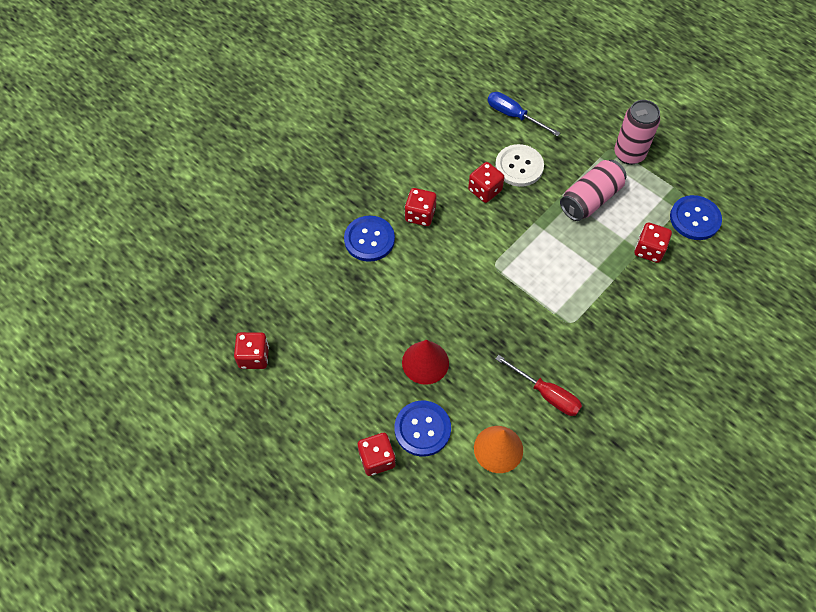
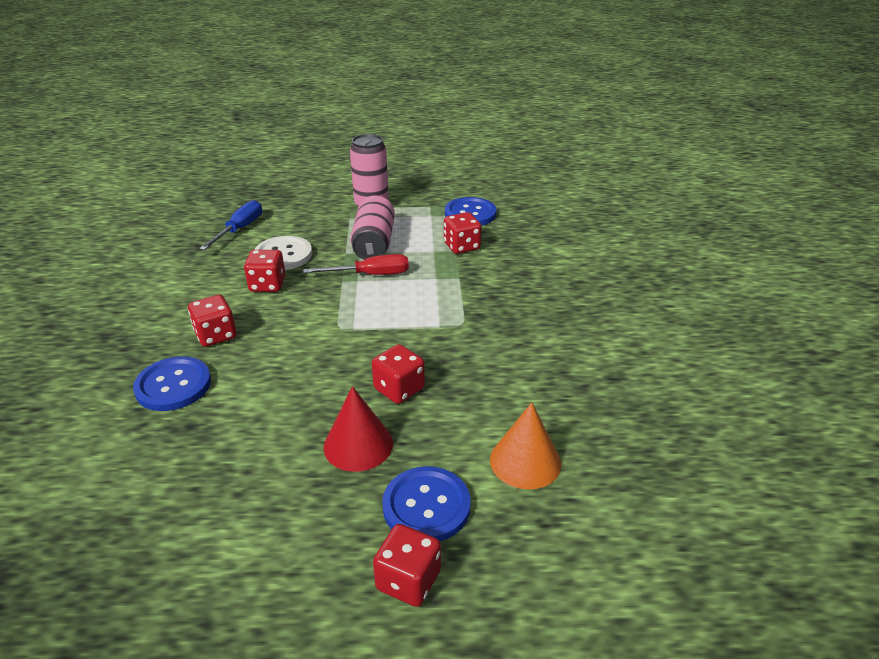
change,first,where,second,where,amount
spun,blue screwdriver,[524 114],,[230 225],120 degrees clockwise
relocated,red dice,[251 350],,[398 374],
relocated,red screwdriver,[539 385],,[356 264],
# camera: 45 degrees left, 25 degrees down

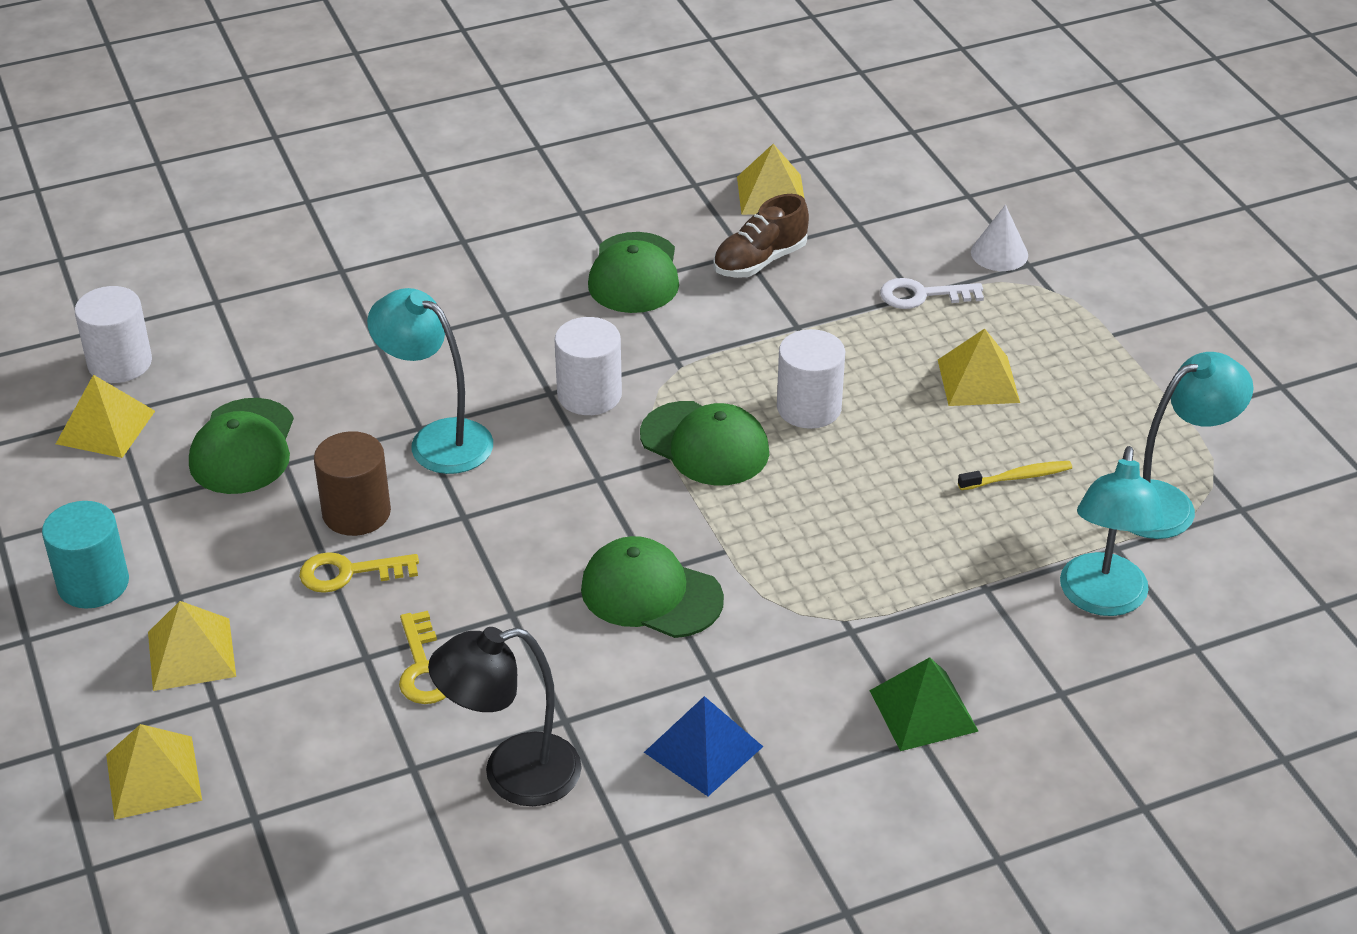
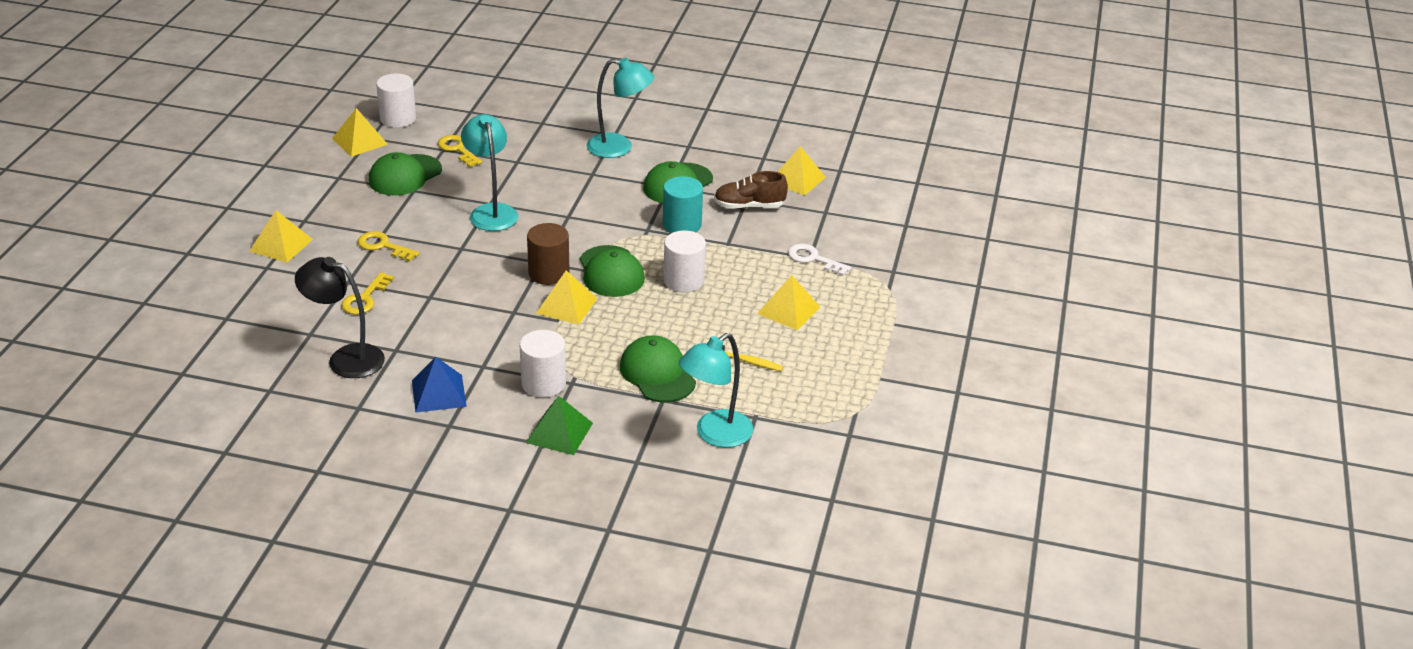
change,first,where,second,where,amount
missing,white cone,[999 238],,,
relocated,white cylinder,[588 366],,[543 364],
relocated,turquoise lamp,[1191 445],,[620 108],
relocated,brown cylinder,[352 483],,[548 254],
relocated,turquoise cylinder,[85 555],,[683 204],
relocated,green cap,[652 587],,[658 369],
relocated,yellow pyramid,[154 772],,[567 297],
appeared,,,yellow key,[460 151],
# camera: 35 degrees right, 5 degrees down

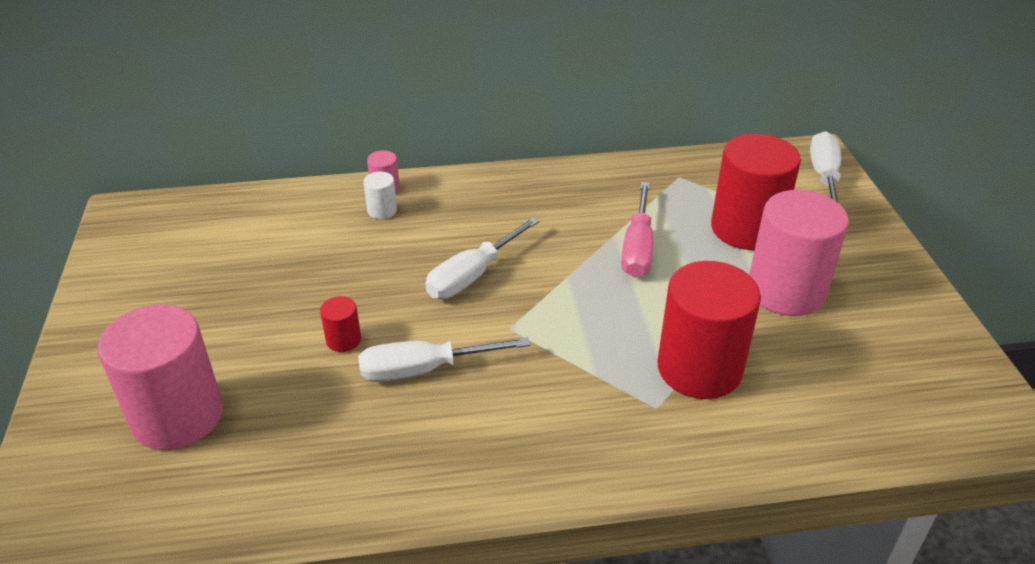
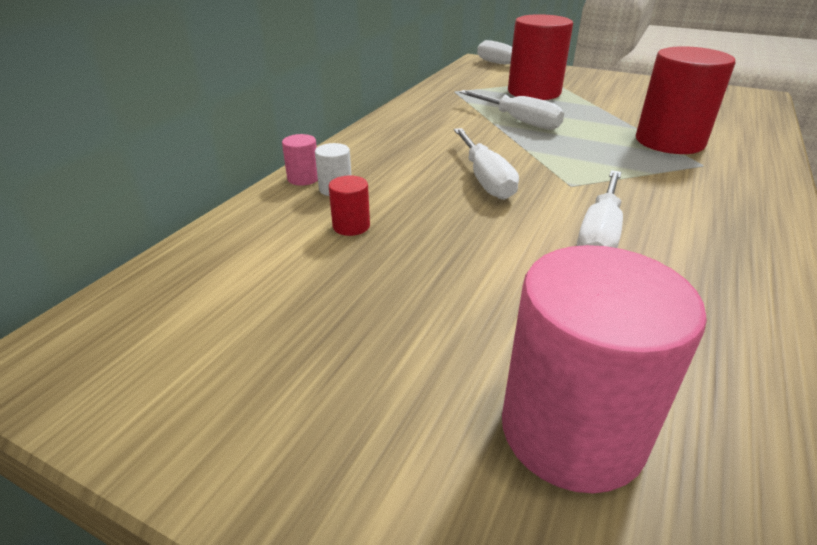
change,first,where,second,where,amount
colour,pink screwdriver,[637 230],white screwdriver,[511 110],
missing,pink cylinder,[799 253],,,
relocated,red cylinder,[340 324],,[349 205],
# camera: 55 degrees left, 5 degrees down

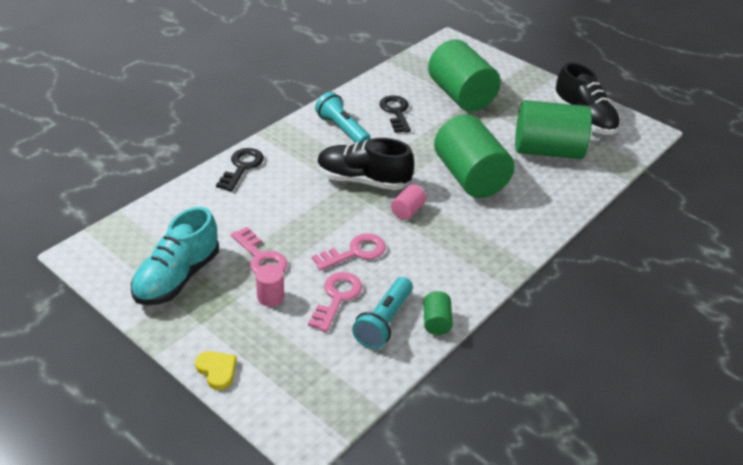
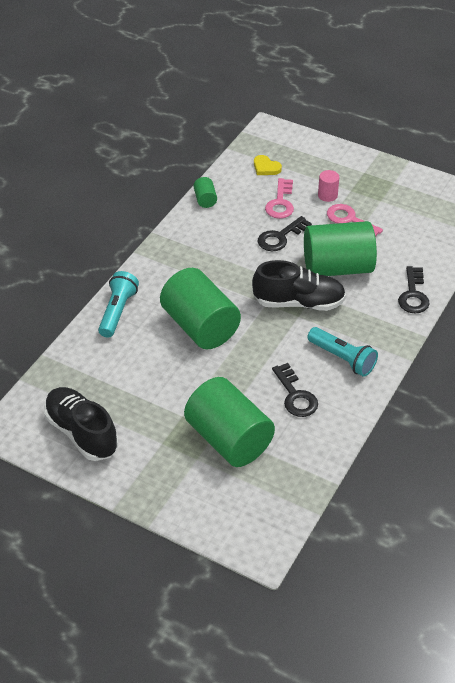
change,first,where,second,where,amount
relocated,green cylinder,[553 129],,[340 248],
missing,pink cylinder,[408 202],,,
missing,turquoise shoe,[175 256],,,
colour,pink key,[349 252],black key,[285 233],
relocated,turquoise flashlight,[382 313],,[118 304],
relocated,yellow heart,[216 370],,[268 165],
# camera: 170 degrees right, 5 degrees up

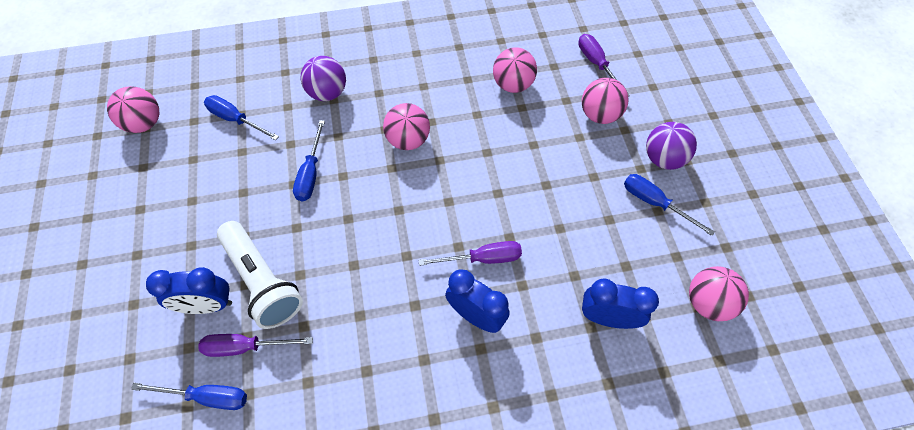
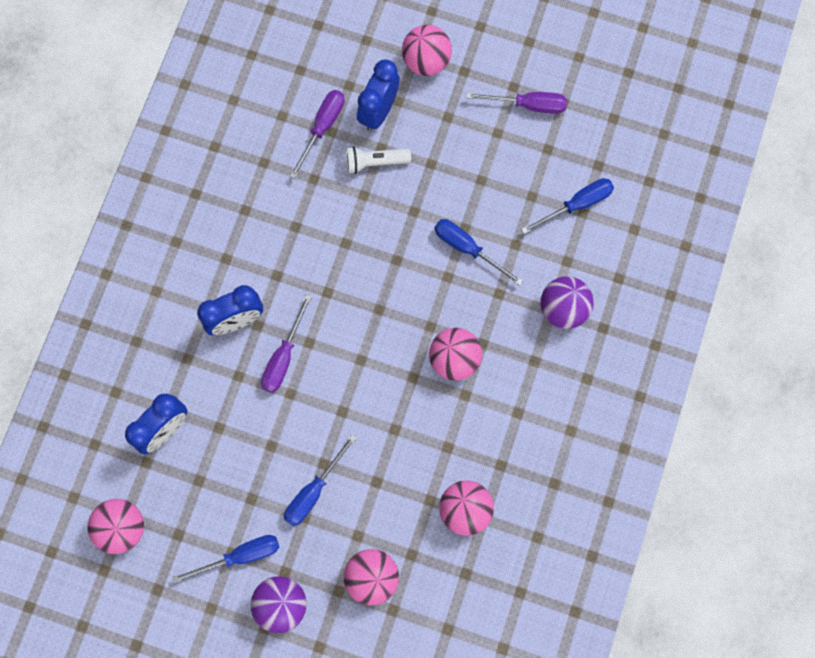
change,first,where,second,where,amount
relocated,purple screwdriver,[604 65],,[516 103],
relocated,pink ball,[133 109],,[427 50],
size,white flashlight,[260 275],,[378 160],x0.56
relocated,blue screwdriver,[189 396],,[320 480],
# camera: 120 degrees right, 15 degrees up

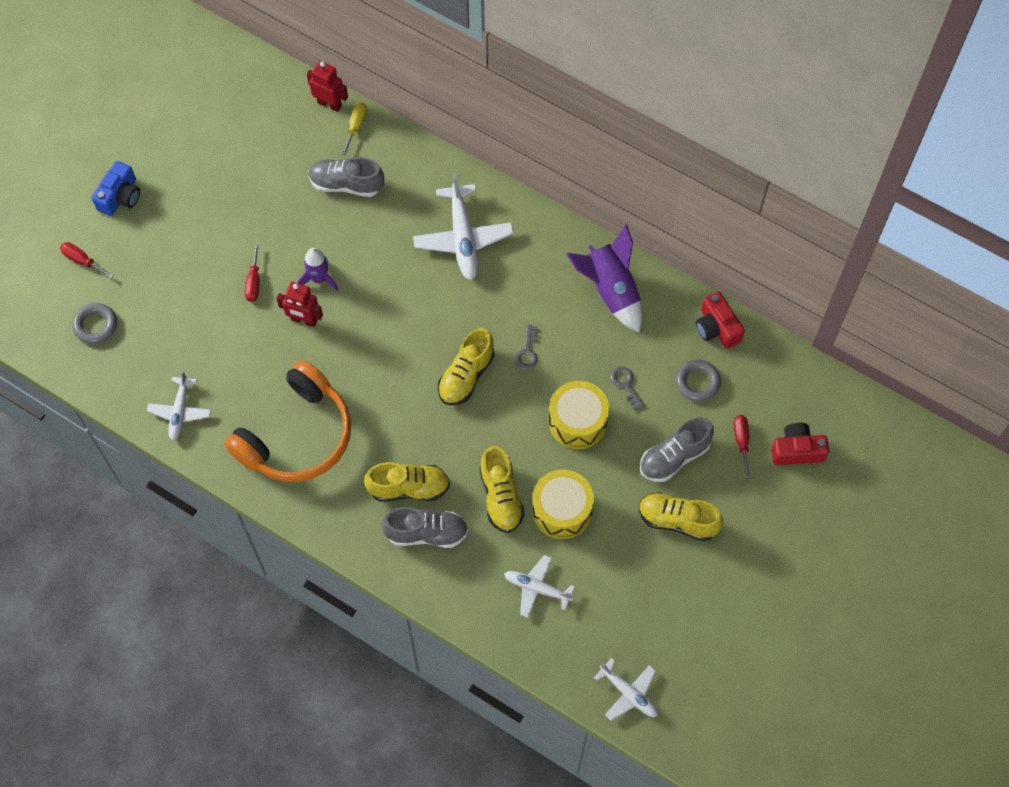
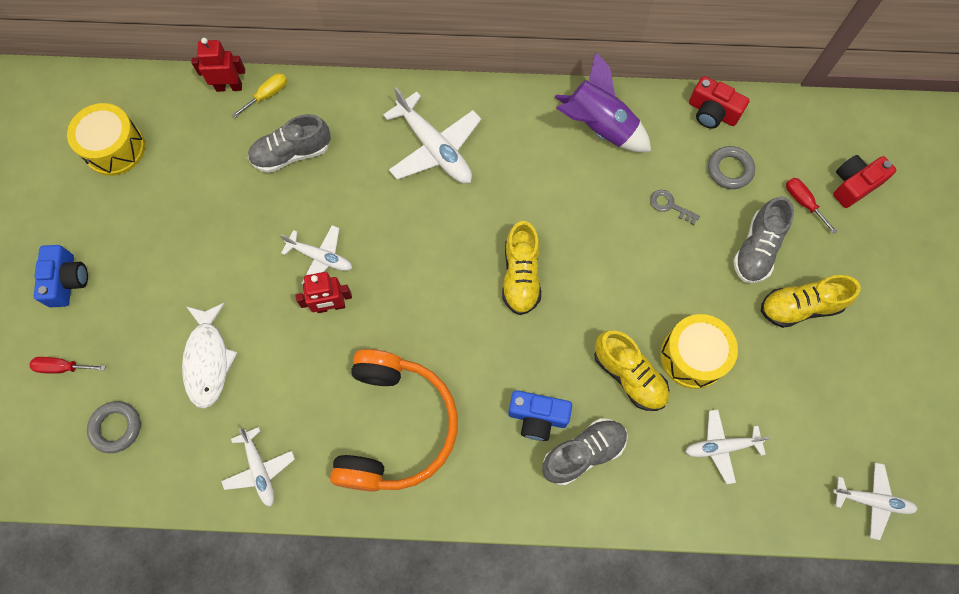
change,first,where,second,where,amount
spun,yellow screwdriver,[354 128],,[259 95],60 degrees clockwise
missing,red screwdriver,[252 272],,,
exchanged,purple rocket,[318 269],white plane,[316 254],
missing,grey key,[526 347],,,
relocated,yellow drum,[579 415],,[106 139],
exchanged,yellow shoe,[407 481],blue camera,[540 415],
appeared,,,white fish,[210 356],
# camera: 30 degrees left, 5 degrees up

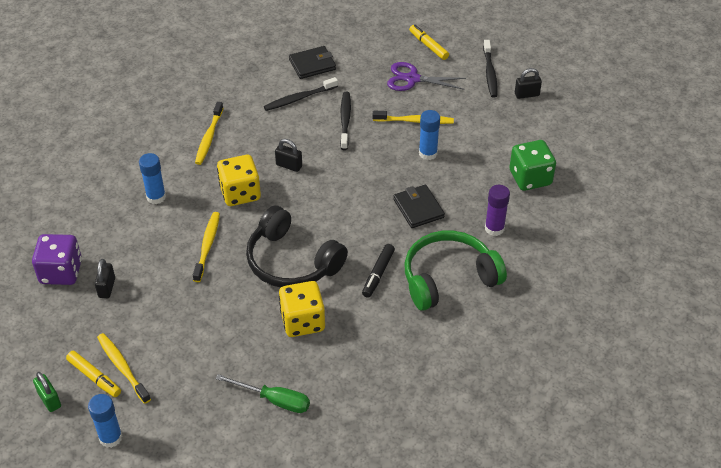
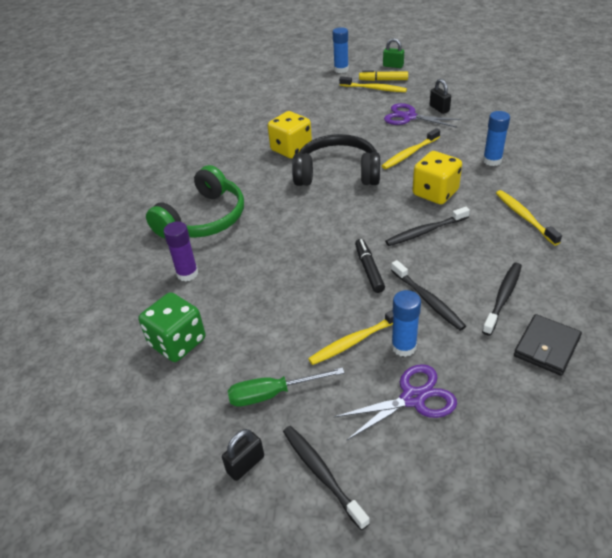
change,first,where,second,where,amount
missing,yellow marker,[429 42],,,
relocated,blue glue stick,[429 135],,[406 323],
exchanged,black padlock,[288 155],black toothbrush,[427 226],
missing,black wallet,[419 206],,,
spun,yellow toothbrush,[206 247],,[411 148],75 degrees clockwise
missing,purple dice,[57 259],,,
relocated,black marker,[378 271],,[370 266],
relocated,green screwdriver,[262 393],,[286 387],
appeared,,,purple scissors,[422 115],
# camera: 150 degrees right, 5 degrees down

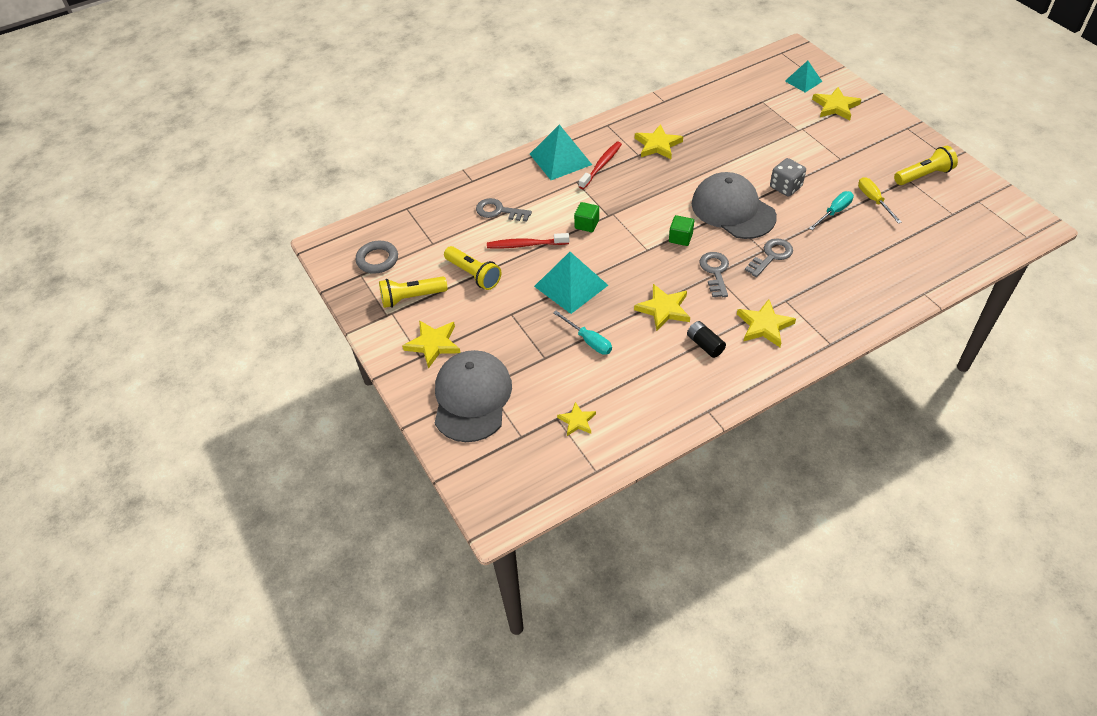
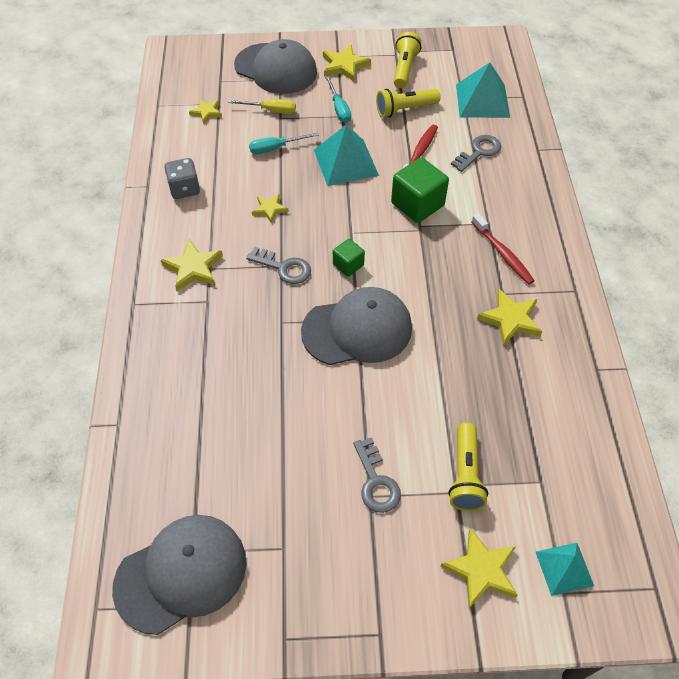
change,first,where,second,where,amount
relocated,turquoise pyramid,[561 152],,[483 90],
relocated,yellow flashlight,[926 165],,[468 467],
relocated,grey dice,[788 177],,[182 178],
relocated,yellow screwdriver,[880 200],,[262 106],
relocated,turquoise screwdriver,[831 210],,[338 99],
size,green cube,[586 217],,[420 190],x1.80
relocated,grey key,[769 257],,[377 475],
missing,grey ring,[377 257],,,
size,yellow star,[662 307],,[270 209],x0.63
missing,black battery,[706 339],,,
appeared,,,grey cap,[179 575],
# camera: 115 degrees right, 5 degrees up

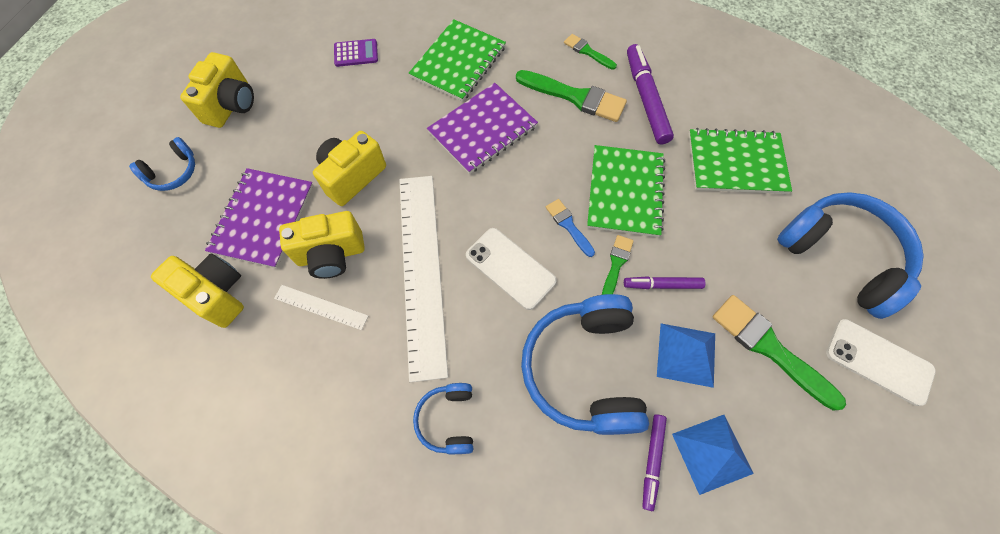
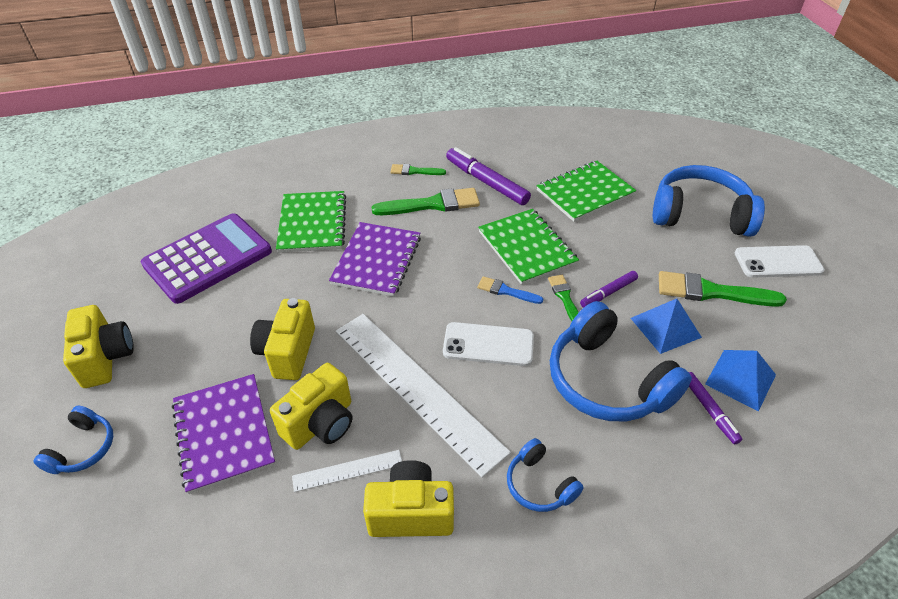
change,first,where,second,where,amount
size,purple calculator,[356 53],,[206 258],x2.37
relocated,yellow camera,[197 290],,[408 498],
# camera: 35 degrees left, 20 degrees down

